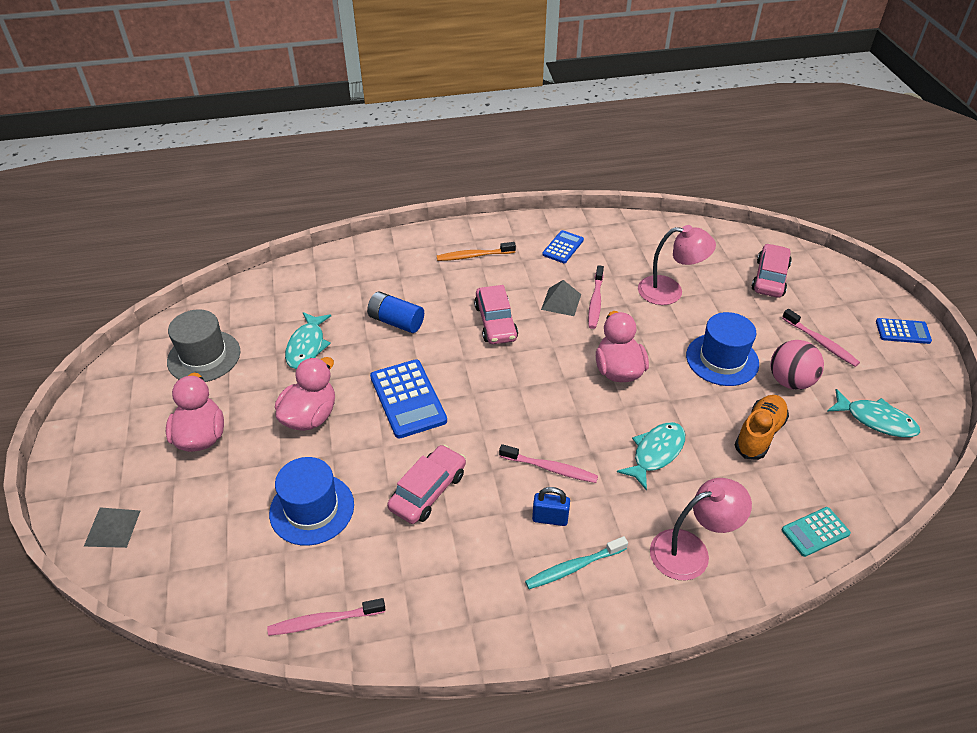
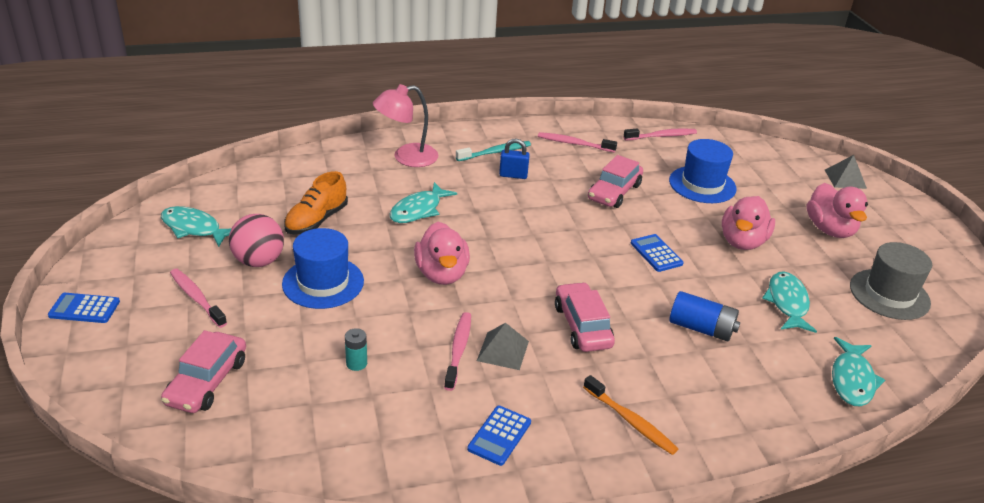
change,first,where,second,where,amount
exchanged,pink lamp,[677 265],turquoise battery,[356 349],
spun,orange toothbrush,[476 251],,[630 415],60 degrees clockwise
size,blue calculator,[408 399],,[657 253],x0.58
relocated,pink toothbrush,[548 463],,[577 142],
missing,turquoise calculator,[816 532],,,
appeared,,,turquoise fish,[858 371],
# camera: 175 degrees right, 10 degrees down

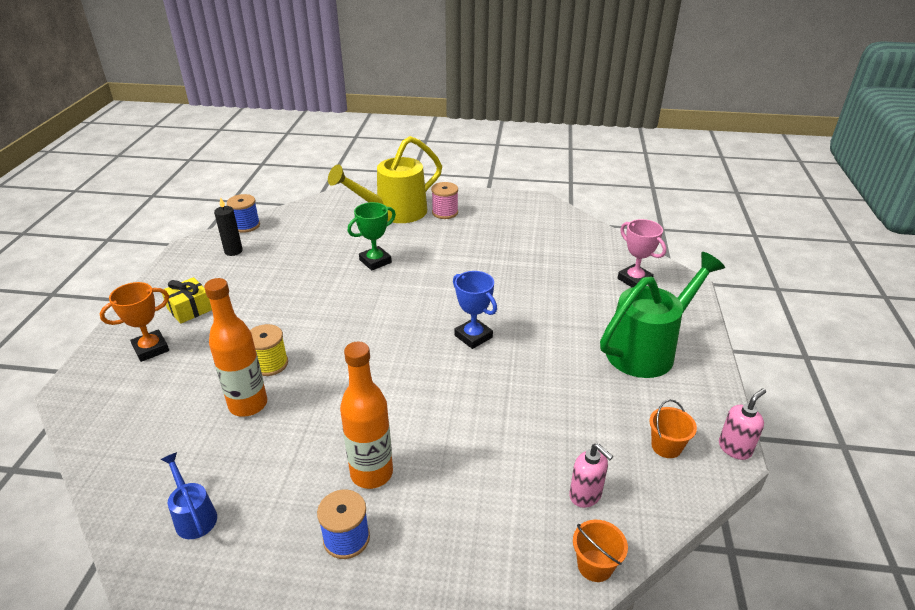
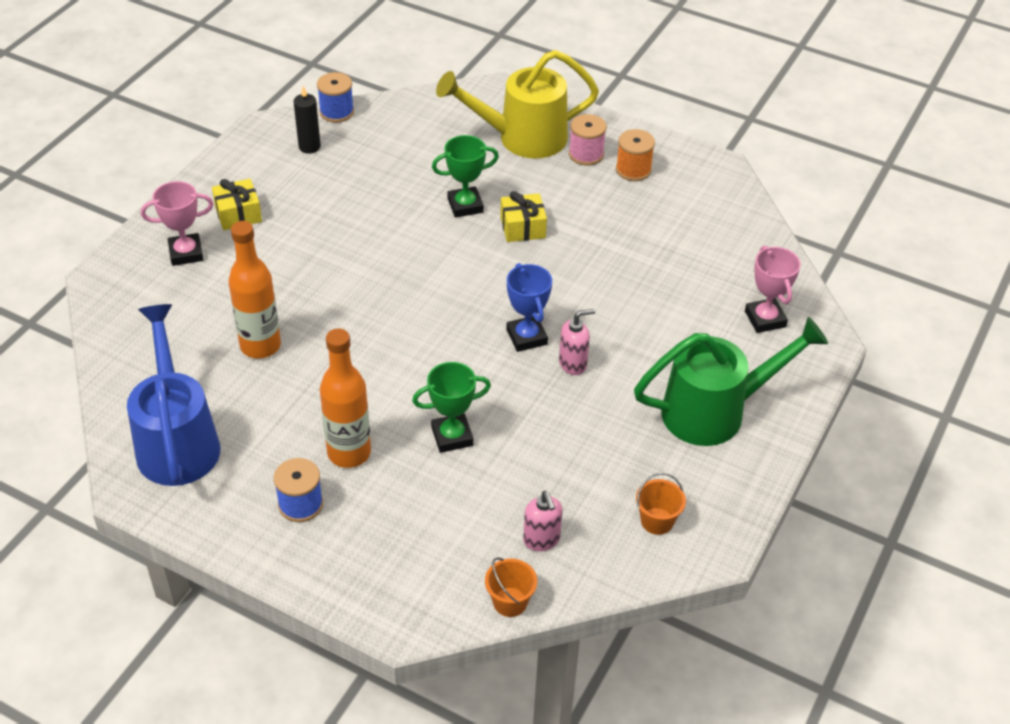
change,first,where,second,where,amount
colour,orange trophy,[134 322],pink trophy,[177 223],
missing,yellow spool,[269 350],,,
relocated,pink soap dispenser,[742 424],,[577 342],
size,blue watering can,[189 495],,[173 395],x2.15
appeared,,,orange spool,[635 155],
appeared,,,yellow gift,[523 216],
appeared,,,green trophy,[451 407],
# camera: 20 degrees right, 10 degrees up

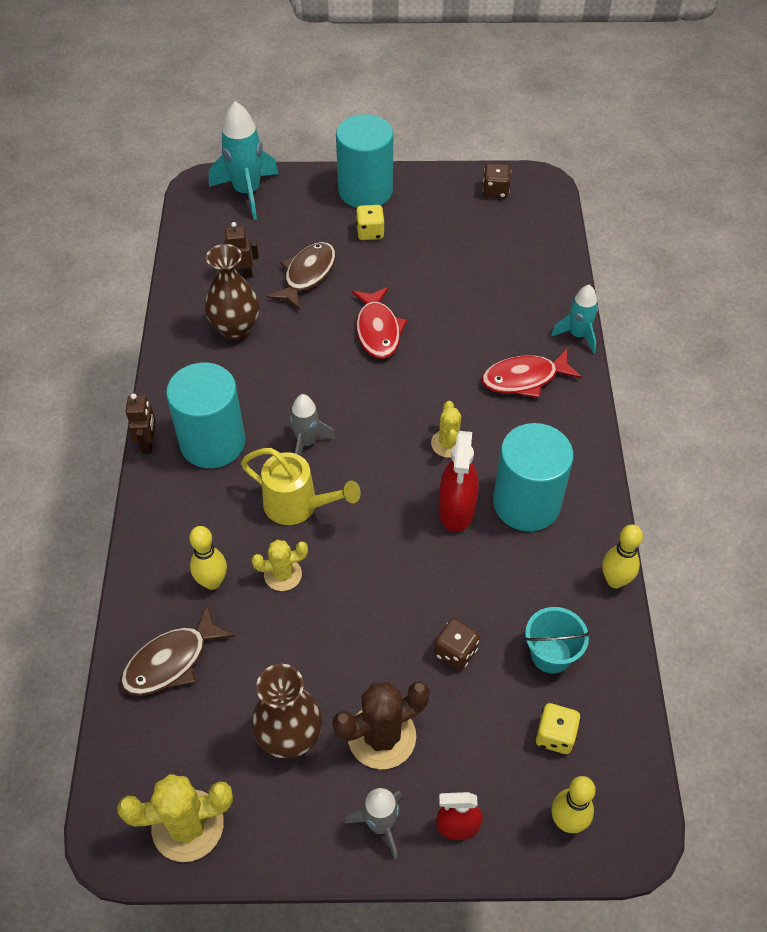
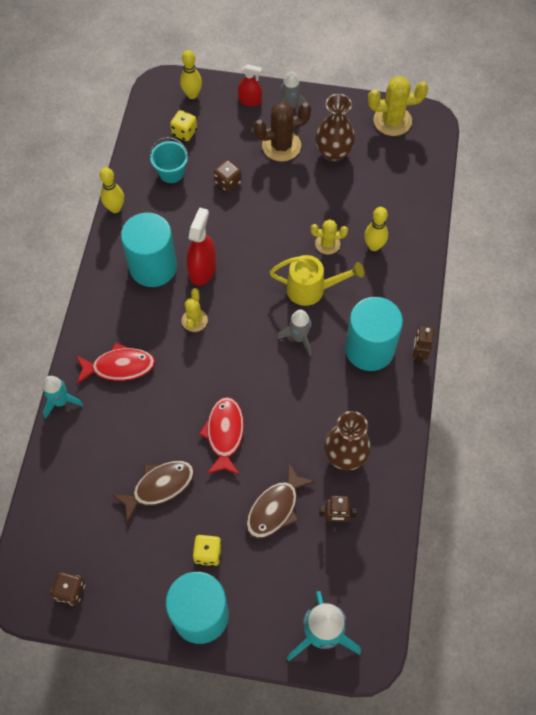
change,first,where,second,where,amount
spun,yellow watering can,[301 486],,[317 280],150 degrees clockwise
relocated,brown fish,[178 650],,[154 492],
# camera: 170 degrees left, 10 degrees up

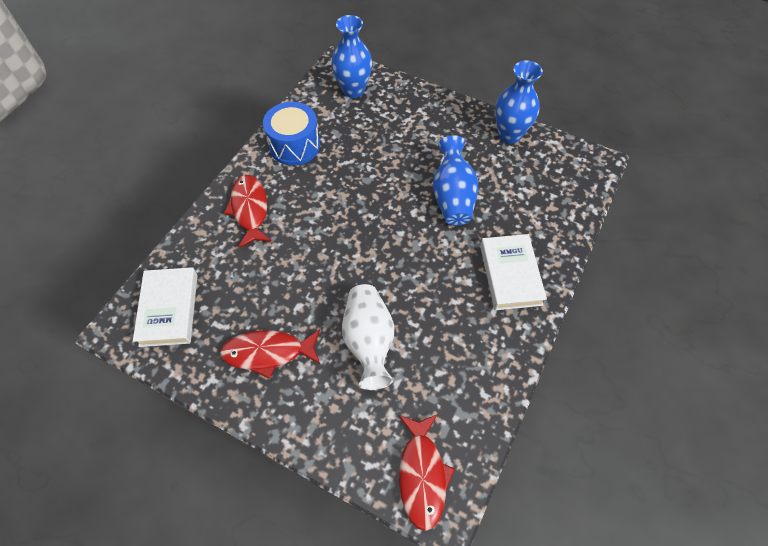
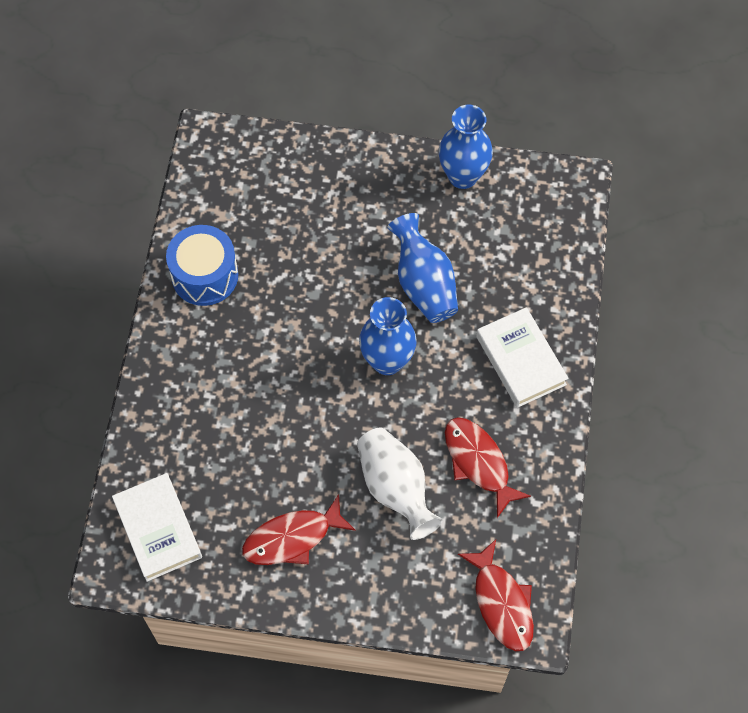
change,first,where,second,where,amount
relocated,blue vase,[352 56],,[388 336],
relocated,red fish,[248 211],,[488 467],
# camera: 20 degrees left, 5 degrees up

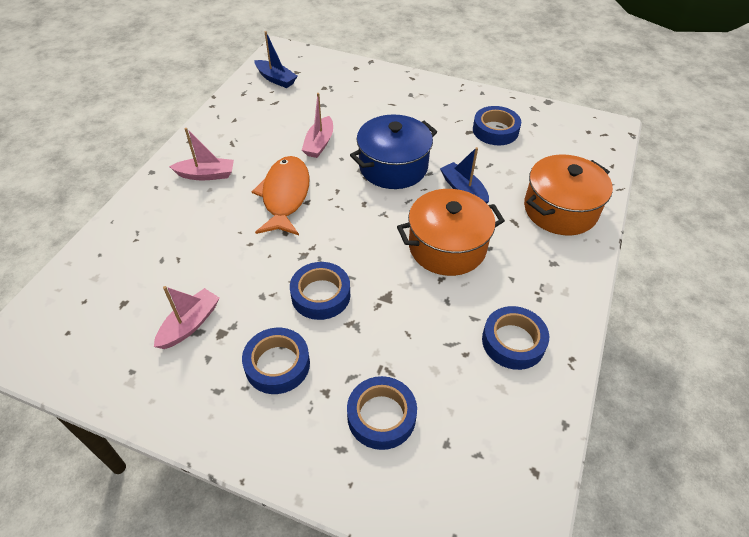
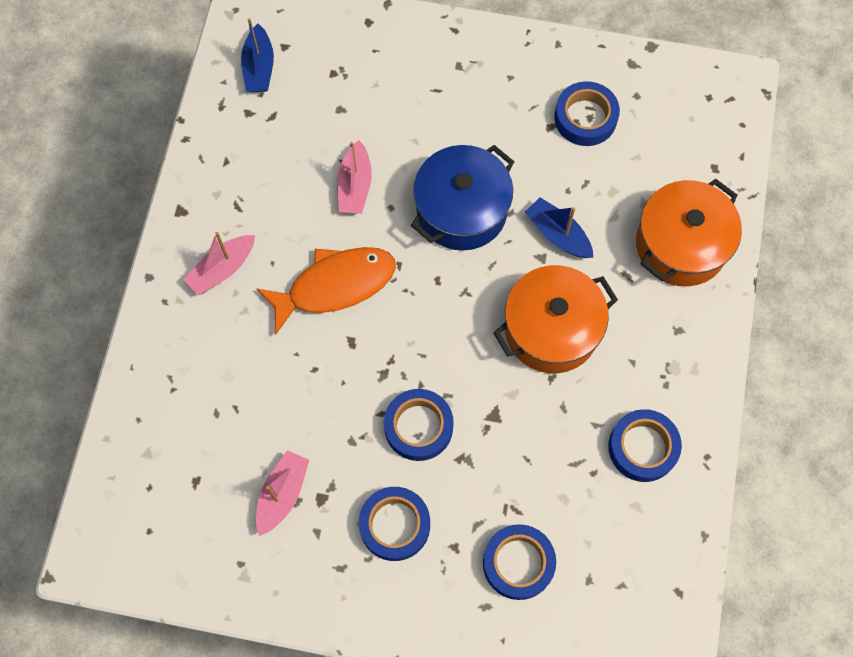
change,first,where,second,where,amount
spun,blue boat,[276 59],,[257 55],60 degrees clockwise
spun,pink boat,[201 154],,[219 263],150 degrees clockwise
spun,orange fish,[281 195],,[326 291],75 degrees clockwise
# camera: 10 degrees left, 20 degrees up

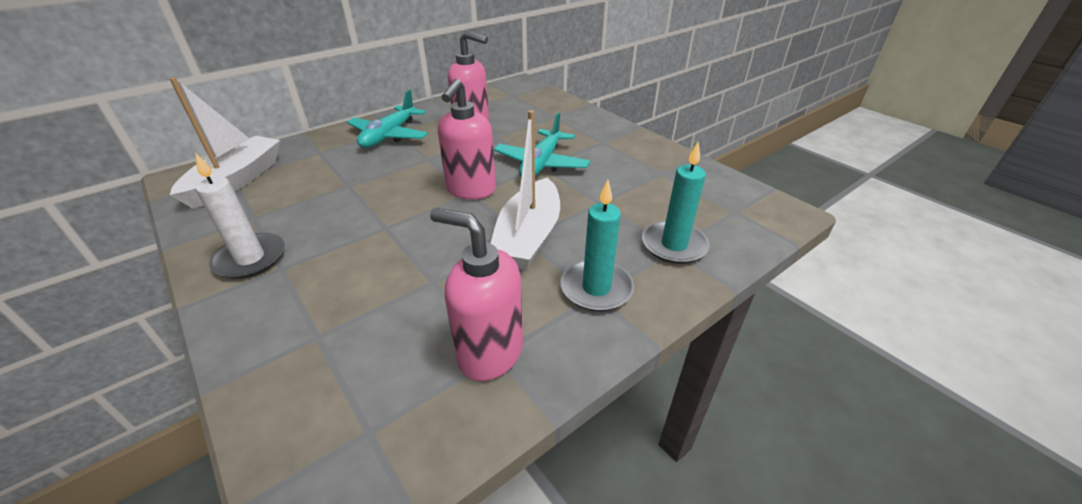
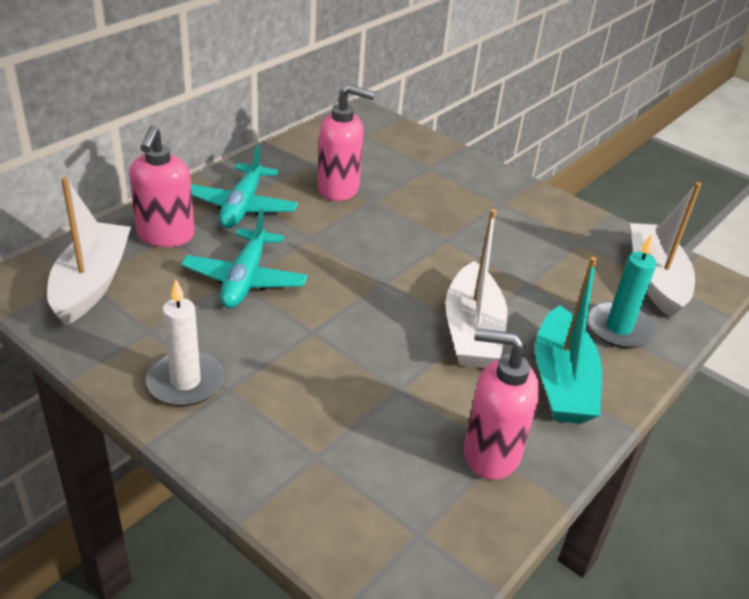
change,first,where,second,where,amount
relocated,pink soap dispenser,[467 139],,[161 186],
relocated,turquoise plane,[542 144],,[244 258],
exchanged,turquoise candle,[597 246],turquoise boat,[568 340],
appeared,,,white boat,[665 250],
# camera: 15 degrees left, 0 degrees up

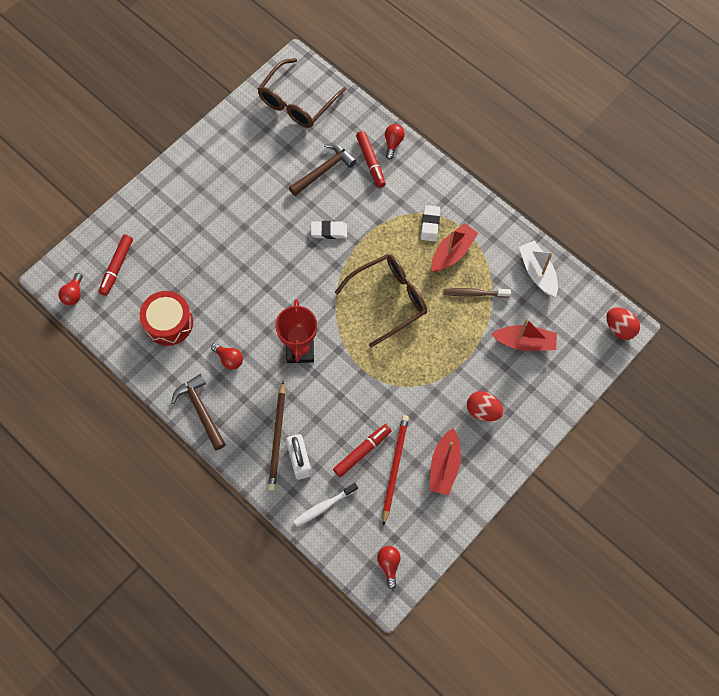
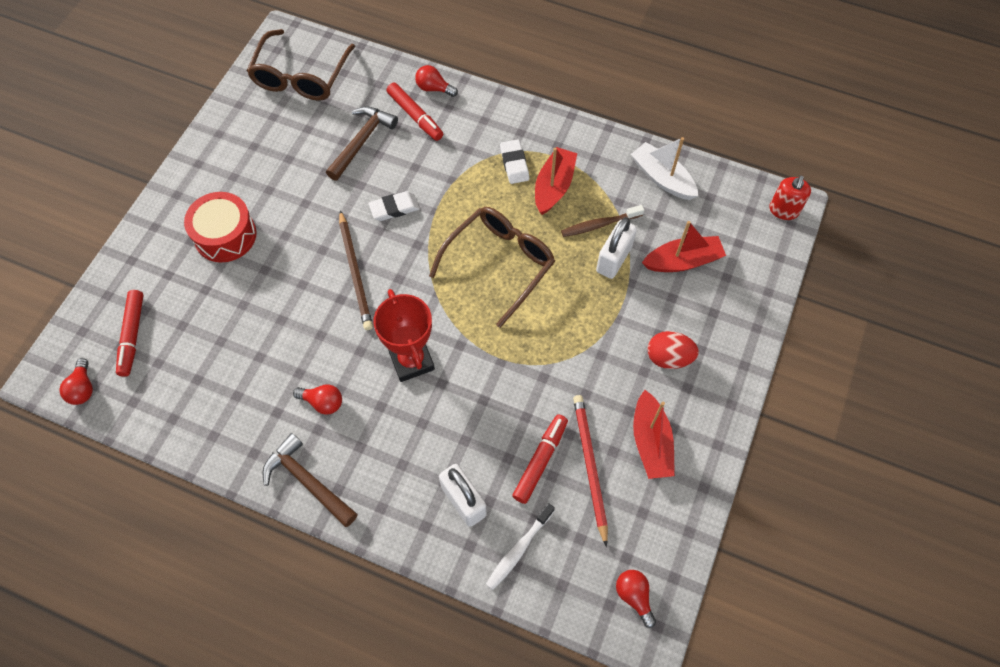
change,first,where,second,where,amount
spun,red light bulb,[395 142],,[436 81],60 degrees counterclockwise
relocated,red drum,[166 318],,[220 227],
exchanged,red egg,[623 323],red soap dispenser,[790 197],
relocated,brown pencil,[276 436],,[356 270],
appeared,,,white padlock,[616 248],
# camera: 20 degrees left, 5 degrees down

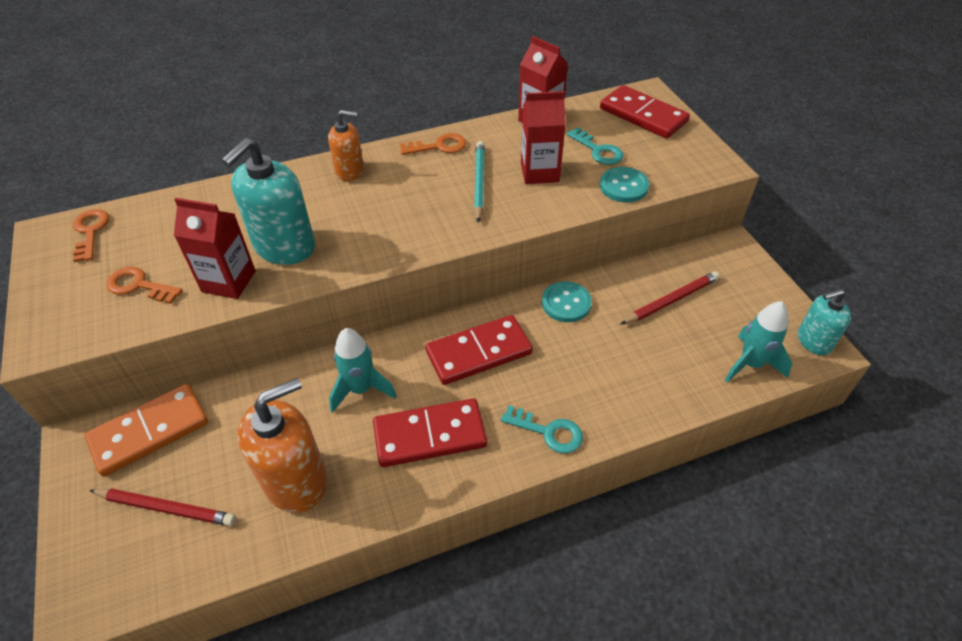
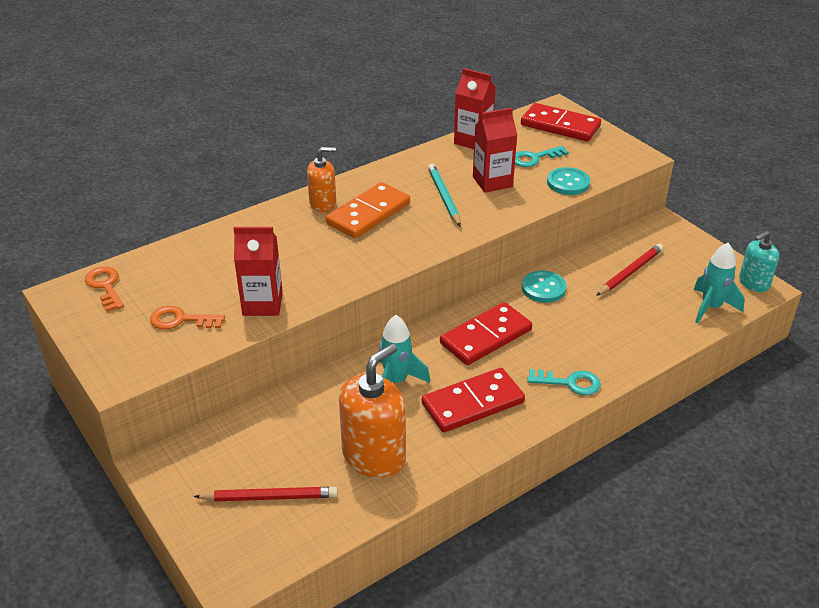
change,first,where,second,where,amount
spun,turquoise key,[595 146],,[542 156],120 degrees clockwise
missing,orange key,[433 144],,,
missing,turquoise soap dispenser,[268 201],,,
relocated,orange domino,[146 430],,[368 210],
# camera: 15 degrees left, 10 degrees down

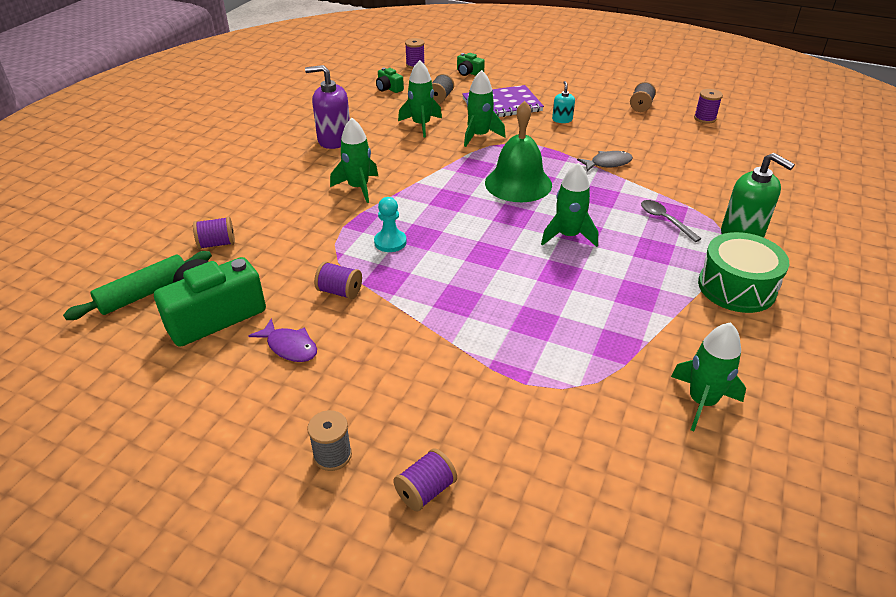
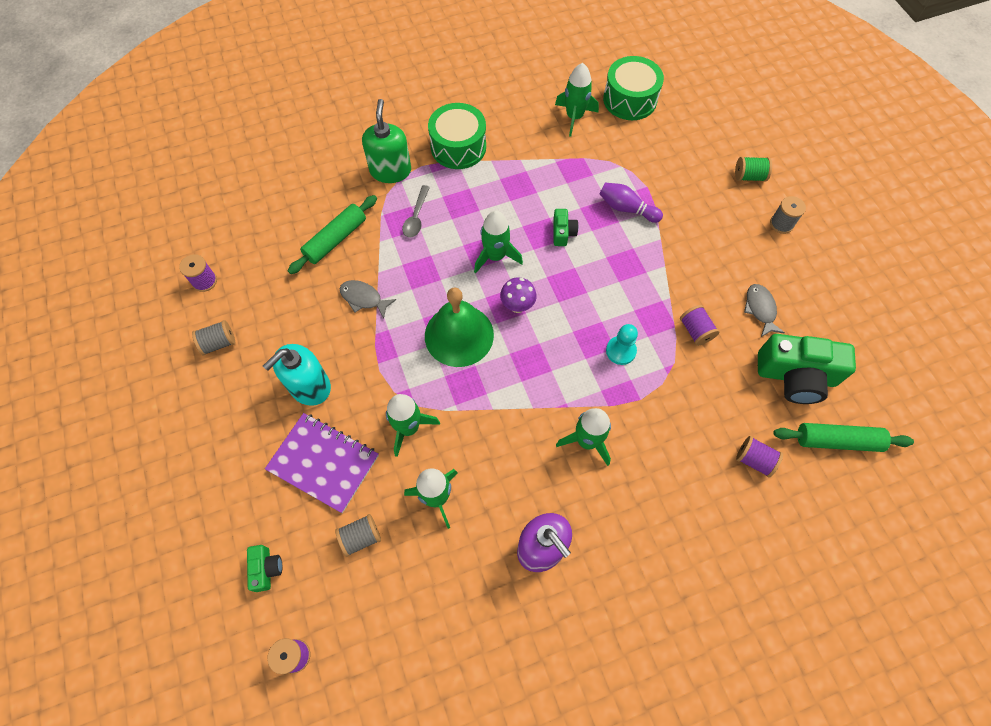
change,first,where,second,where,amount
relocated,green camera,[390 80],,[565 227],
size,turquoise soap dispenser,[563 102],,[297 375],x1.94
colour,purple fish,[282 340],grey fish,[764 310],
colour,purple spool,[425 480],green spool,[753 169],
appeared,,,green drum,[633 88],
appeared,,,purple bowling pin,[631 203],
appeared,,,green rolling pin,[332 234],
appeared,,,purple mushroom,[518 295],
# camera: 135 degrees left, 25 degrees up

